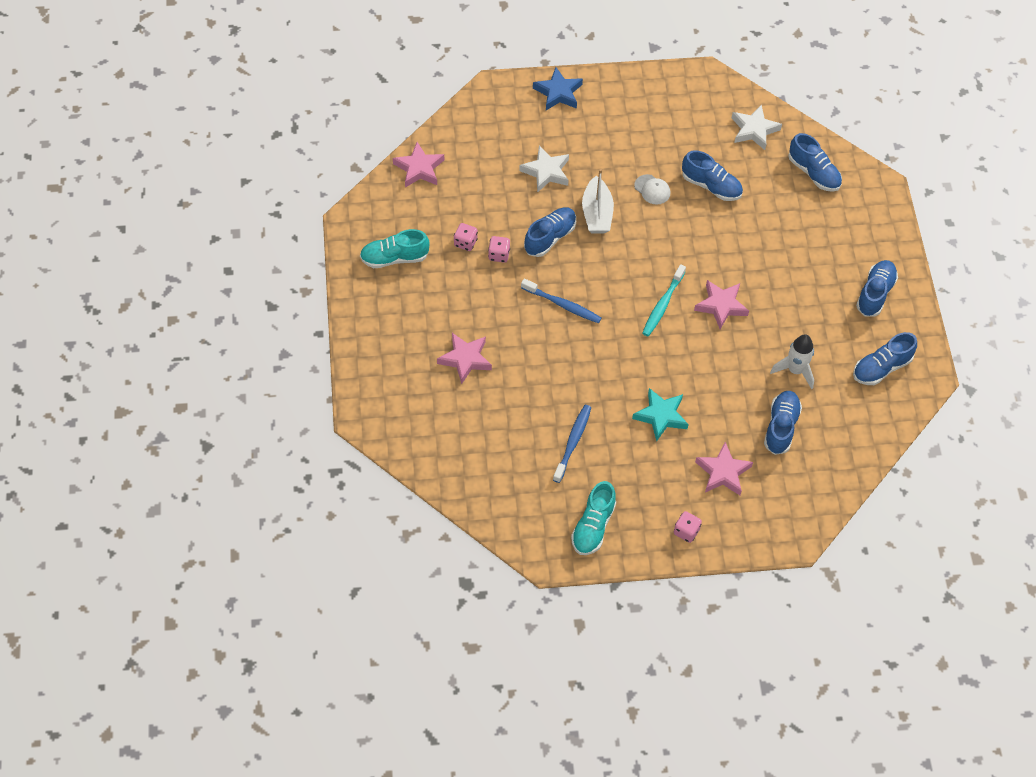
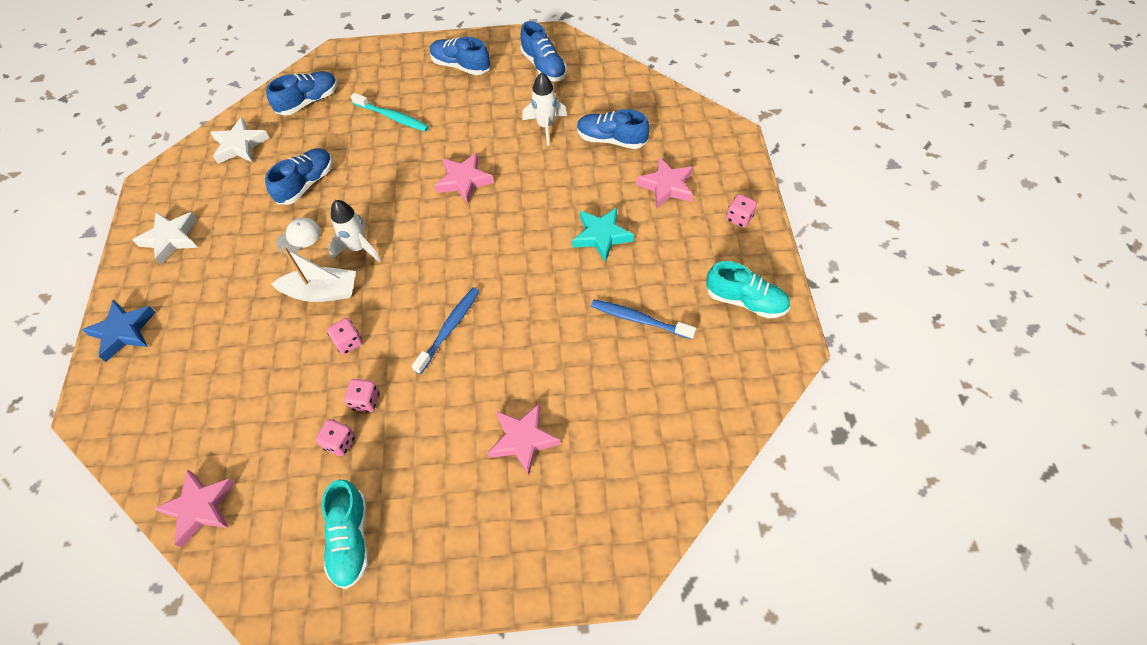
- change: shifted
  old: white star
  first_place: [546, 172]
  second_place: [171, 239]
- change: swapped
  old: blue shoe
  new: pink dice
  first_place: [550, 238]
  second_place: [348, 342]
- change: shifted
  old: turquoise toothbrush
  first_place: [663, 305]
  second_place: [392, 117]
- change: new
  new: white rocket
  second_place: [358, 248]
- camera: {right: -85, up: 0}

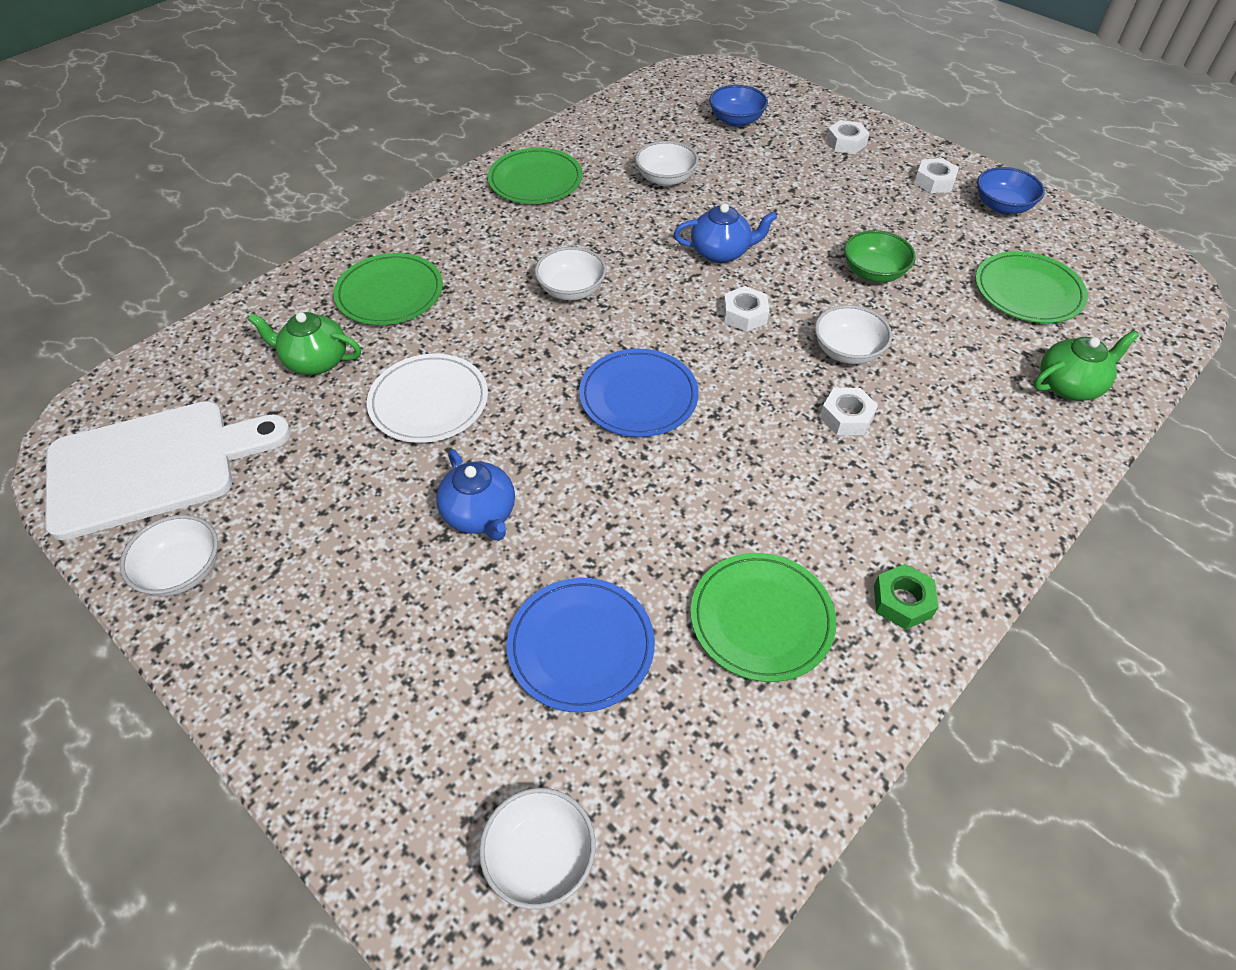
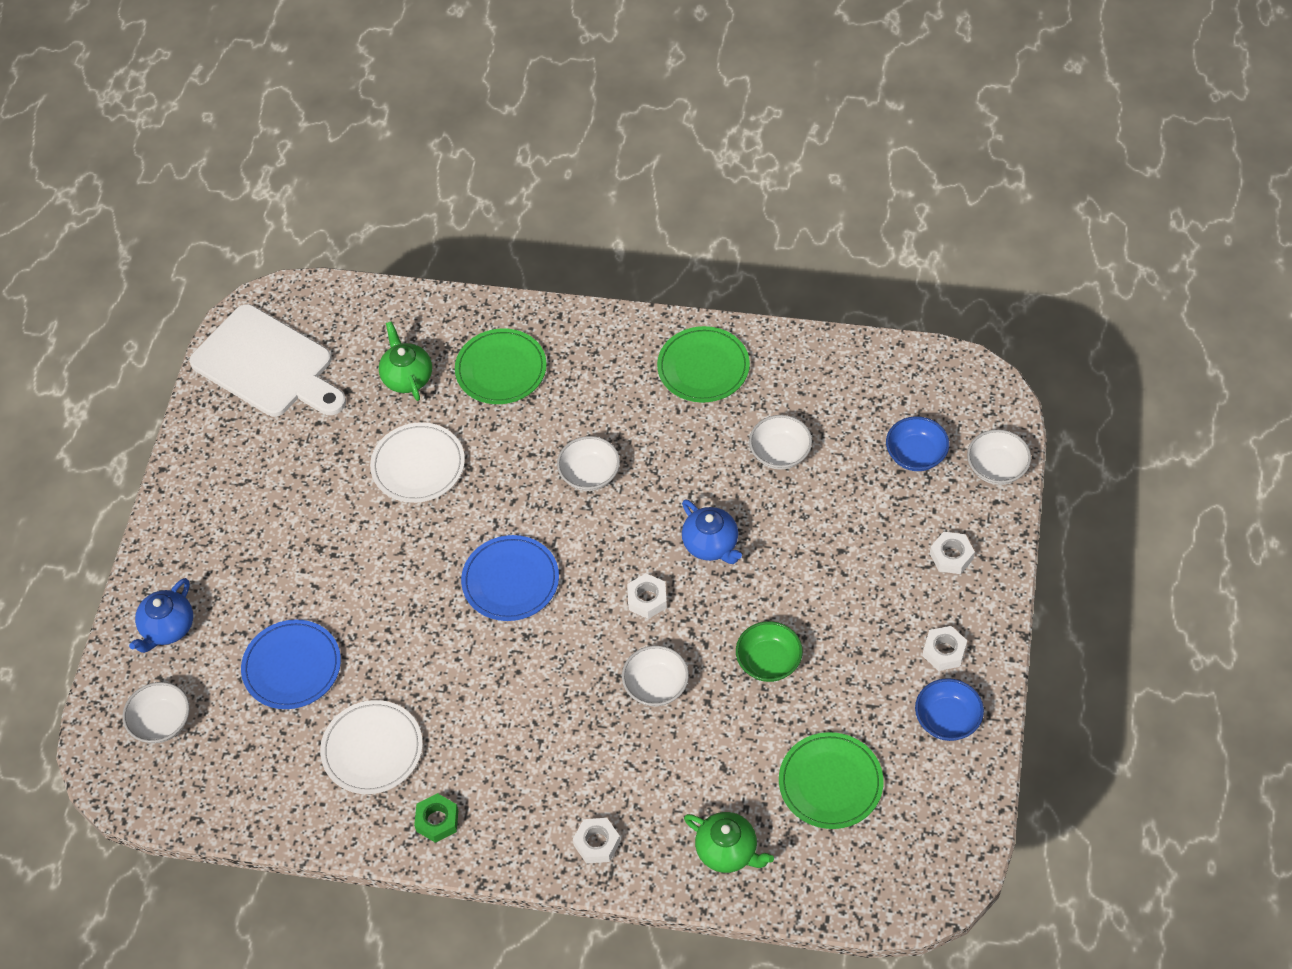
- change: shifted
  old: white bowl
  first_place: [182, 570]
  second_place: [996, 468]
- change: shifted
  old: blue teapot
  first_place: [480, 514]
  second_place: [167, 628]
- change: repainted
  old: green plate
  new: white plate
  first_place: [761, 619]
  second_place: [372, 749]
- change: shifted
  old: white nut
  first_place: [846, 417]
  second_place: [597, 843]
- camera: {right: 60, up: 5}

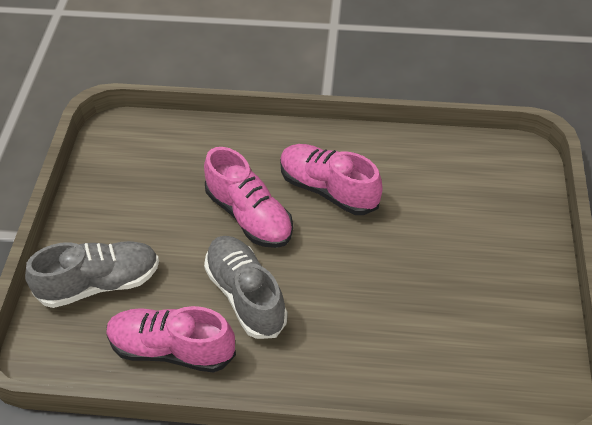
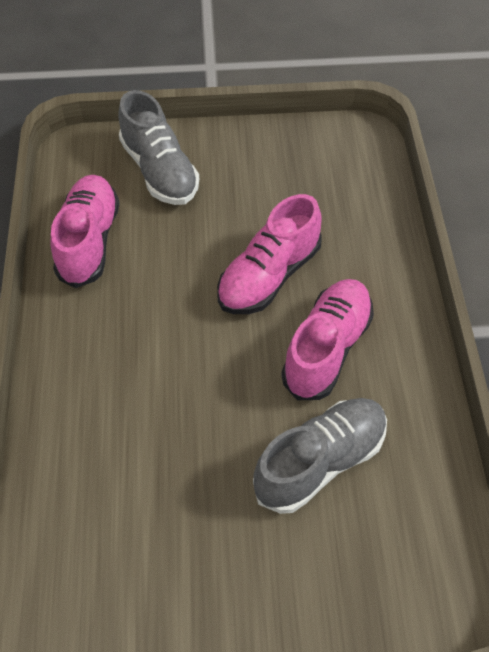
- change: shifted
  old: grey shoe
  first_place: [246, 295]
  second_place: [320, 462]
- camera: {right: 80, up: 5}

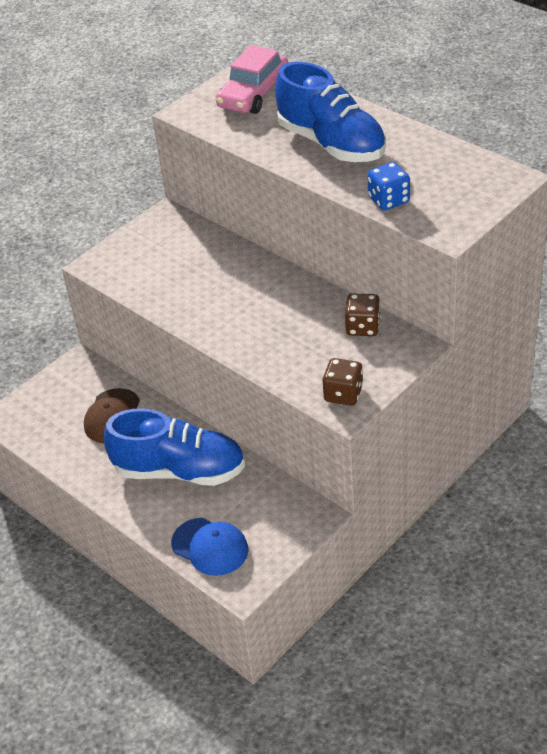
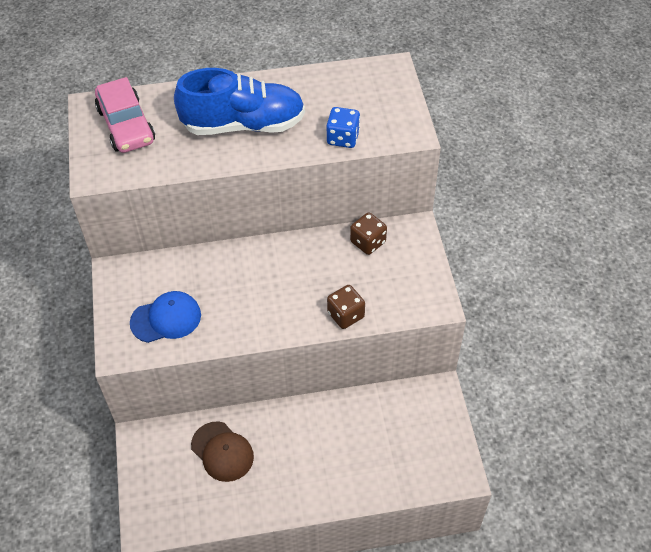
- change: gone
  old: blue shoe
  first_place: [179, 471]
- change: shifted
  old: blue cap
  first_place: [210, 547]
  second_place: [166, 319]
- change: shifted
  old: brown dice
  first_place: [343, 394]
  second_place: [345, 315]
- camera: {right: -55, up: 10}

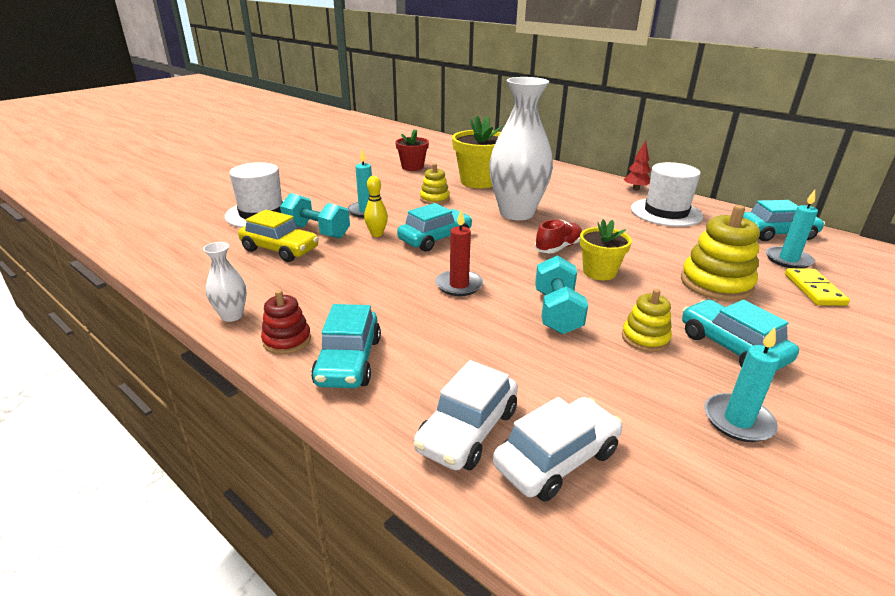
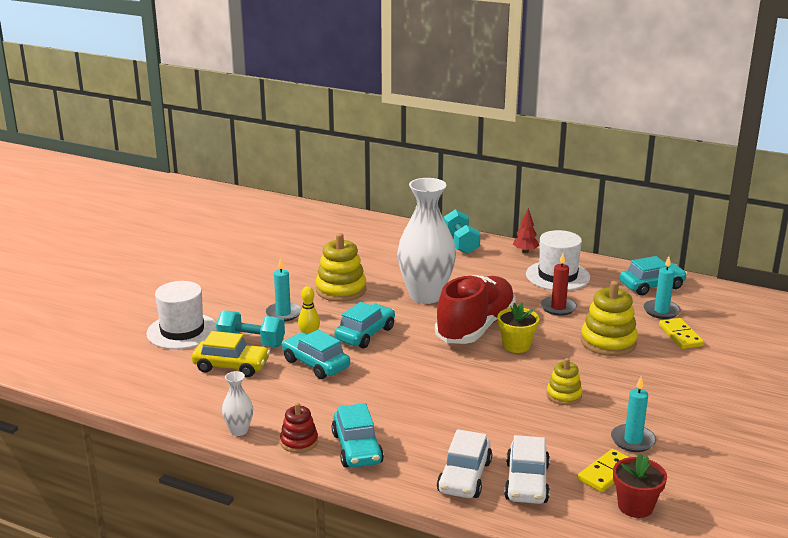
- change: shifted
  old: red flower pot
  first_place: [412, 167]
  second_place: [635, 506]
- change: scaled
  old: yellow stacking toy
  first_place: [434, 199]
  second_place: [341, 290]
  factor: 1.72
- change: shifted
  old: red candle
  first_place: [459, 285]
  second_place: [558, 308]
- change: gone
  old: yellow flower pot
  first_place: [479, 181]
- change: rotated
  old: white car
  first_place: [556, 459]
  second_place: [527, 482]
  degrees: 150
- change: scaled
  old: red shoe
  first_place: [558, 248]
  second_place: [475, 327]
  factor: 2.15
- change: shifted
  old: turquoise dumbbell
  first_place: [557, 312]
  second_place: [461, 244]
- change: shifted
  old: turquoise car
  first_place: [731, 347]
  second_place: [316, 364]
- change: new
  new: yellow domino
  second_place: [606, 473]
- camera: {right: -15, up: -5}

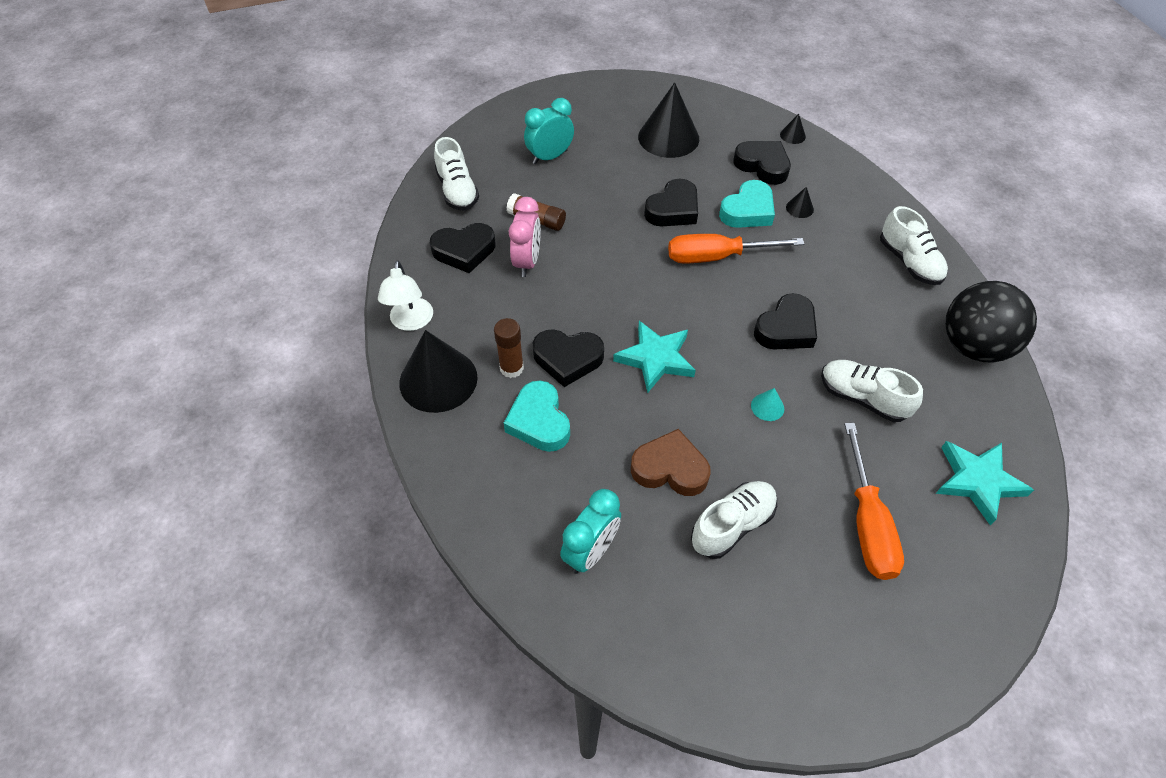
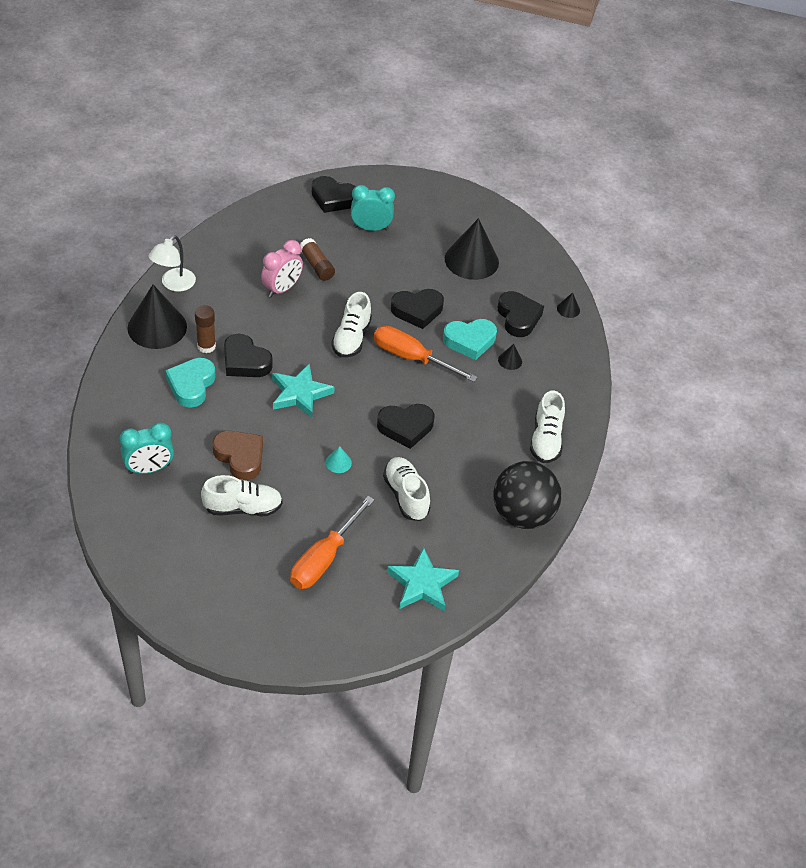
- change: shifted
  old: black heart
  first_place: [464, 251]
  second_place: [333, 198]
- change: shifted
  old: white shoe
  first_place: [457, 191]
  second_place: [351, 338]
- camera: {right: 30, up: -5}

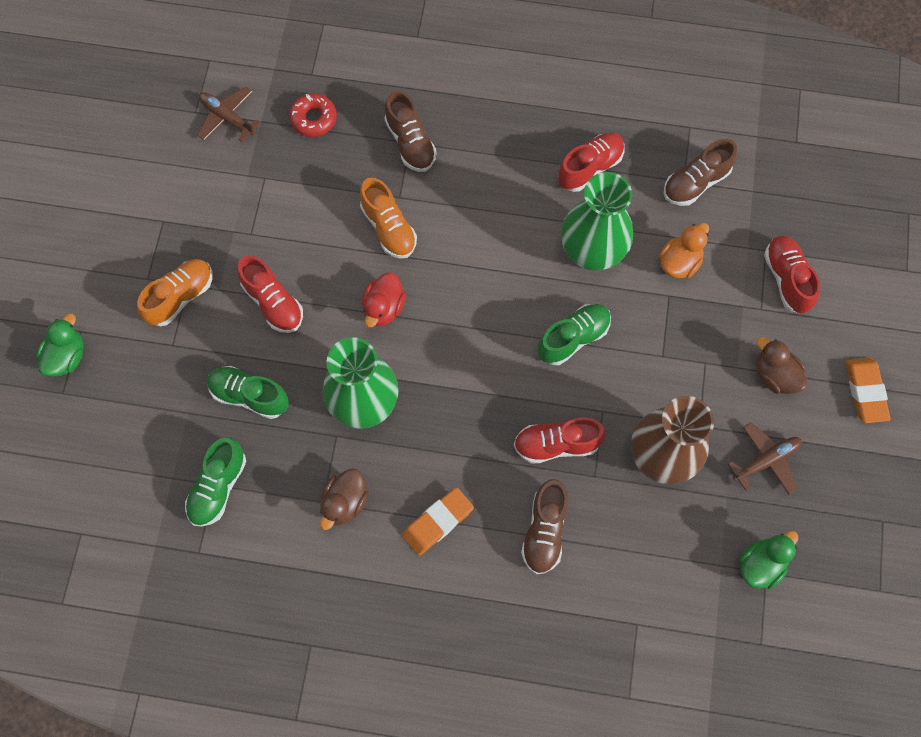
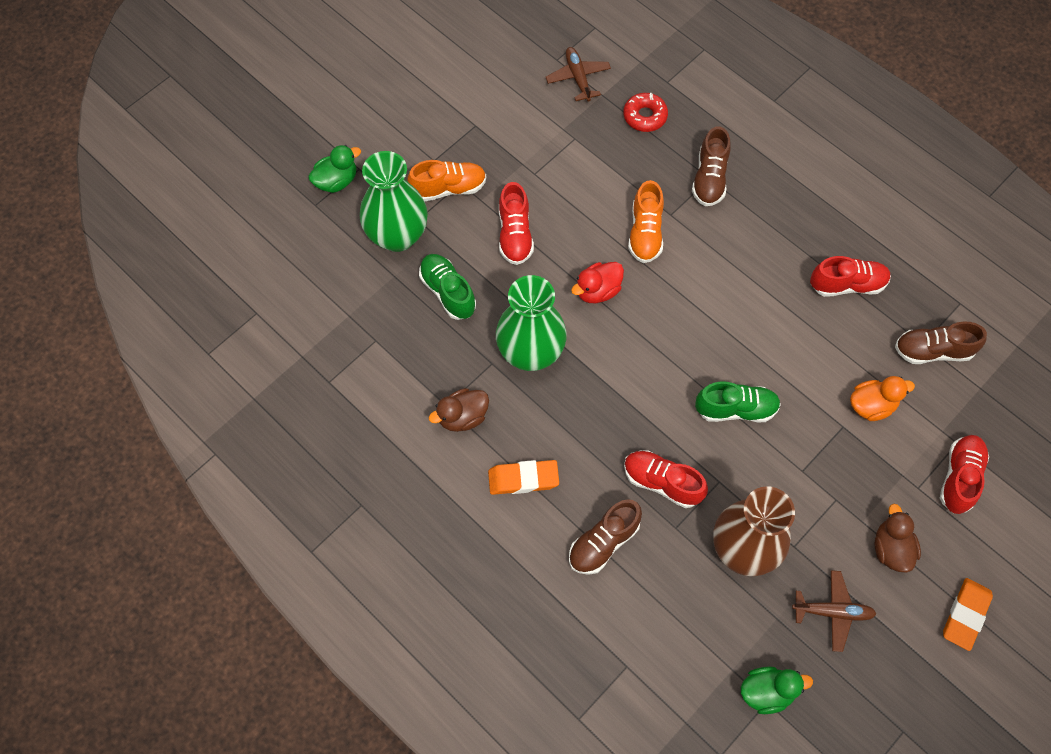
- change: gone
  old: green shoe
  first_place: [218, 487]
- change: shifted
  old: green vase
  first_place: [592, 252]
  second_place: [397, 236]
- camera: {right: 35, up: -5}

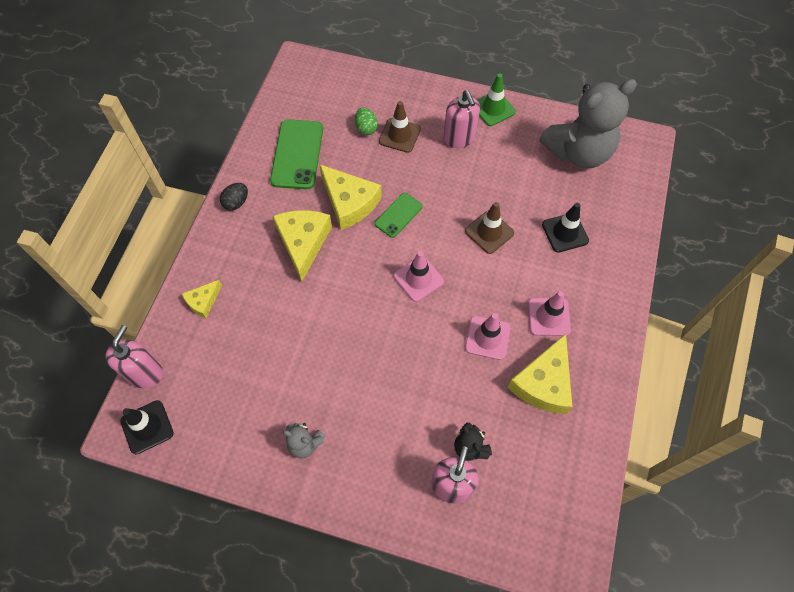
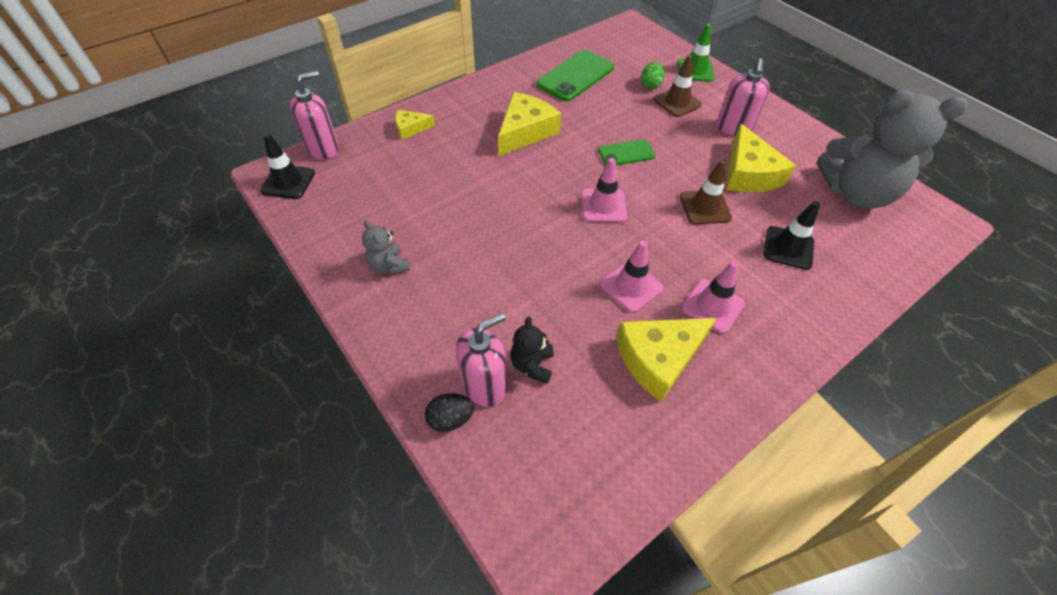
- change: shifted
  old: black egg
  first_place: [236, 203]
  second_place: [450, 419]
- change: shifted
  old: yellow cheese
  first_place: [349, 202]
  second_place: [748, 173]
- change: shifted
  old: green traffic cone
  first_place: [493, 108]
  second_place: [695, 70]
- camera: {right: 35, up: -10}

